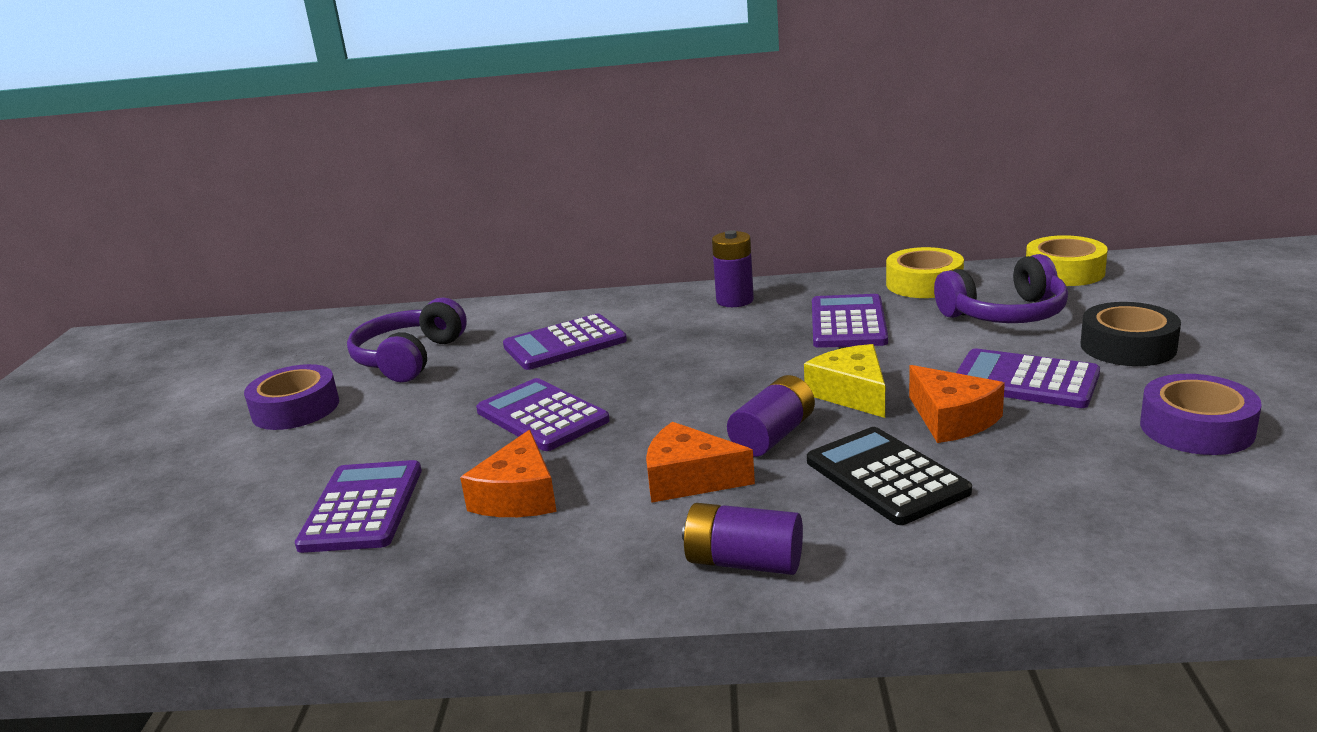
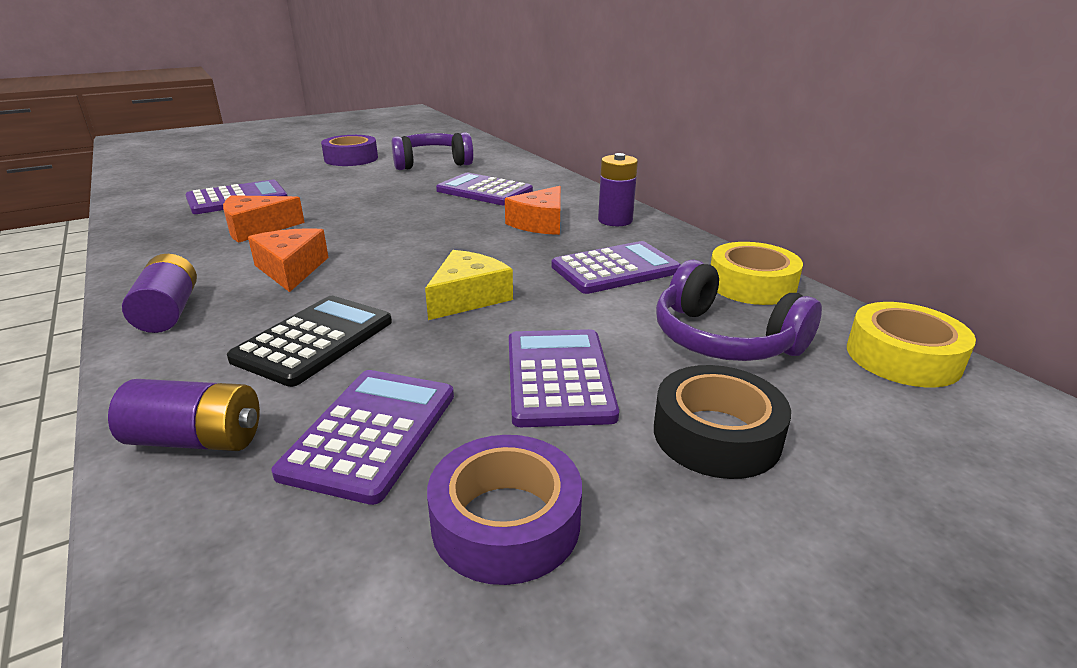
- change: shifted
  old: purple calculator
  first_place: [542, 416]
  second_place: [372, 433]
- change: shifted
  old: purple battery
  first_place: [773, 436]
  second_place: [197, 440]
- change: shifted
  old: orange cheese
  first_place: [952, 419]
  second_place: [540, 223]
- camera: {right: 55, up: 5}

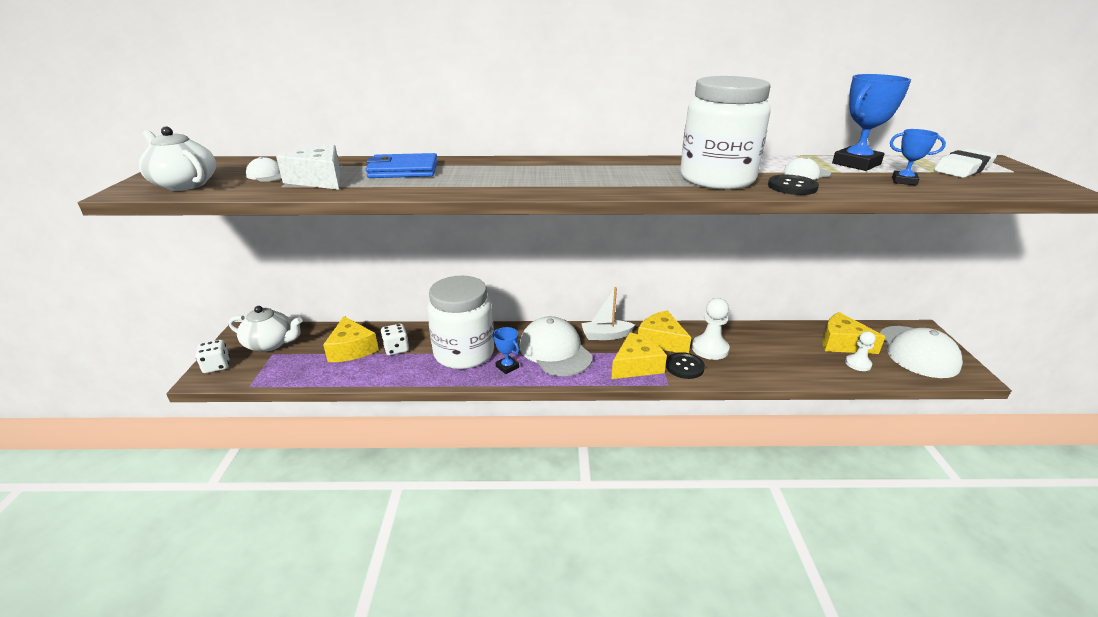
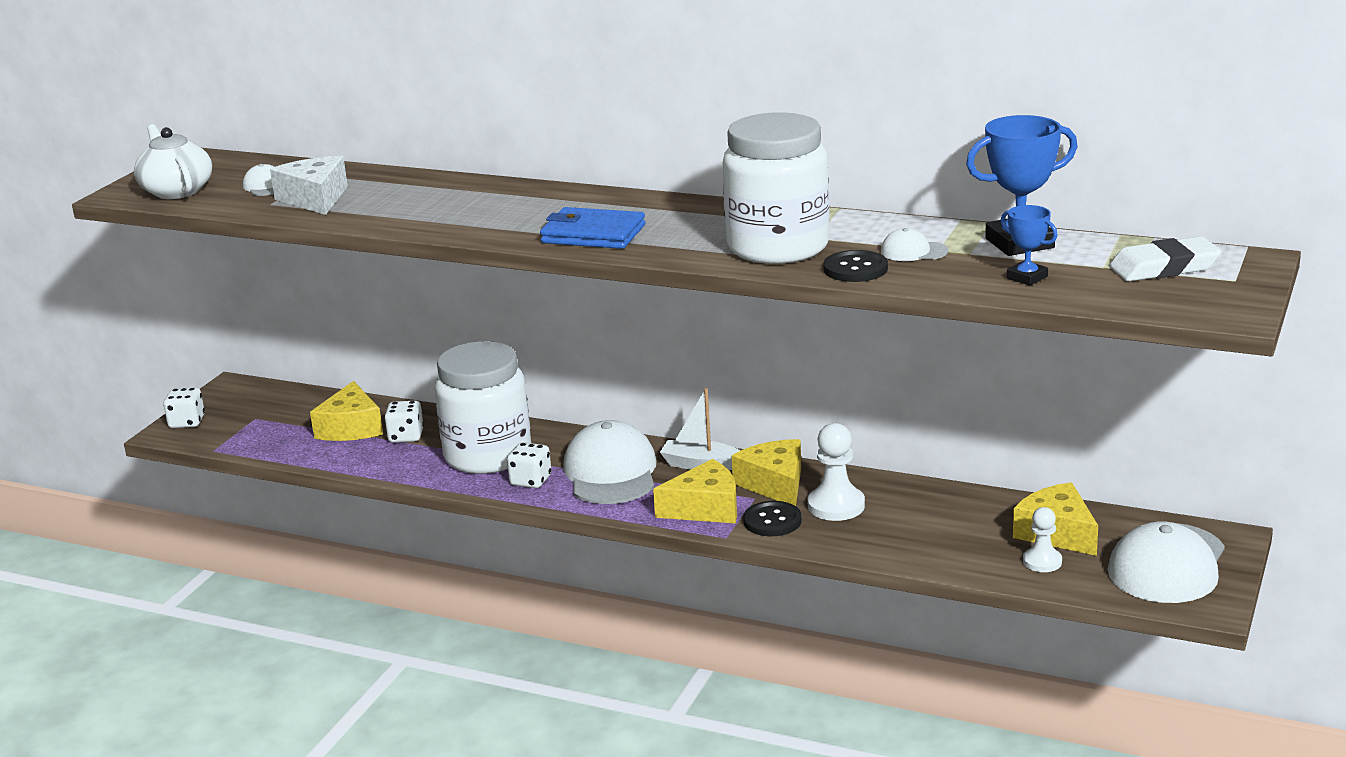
- change: gone
  old: white teapot
  first_place: [270, 343]
- change: shifted
  old: blue wallet
  first_place: [403, 170]
  second_place: [593, 234]
- change: swapped
  old: blue trophy
  new: white dice
  first_place: [507, 367]
  second_place: [531, 481]
- camera: {right: 25, up: -5}

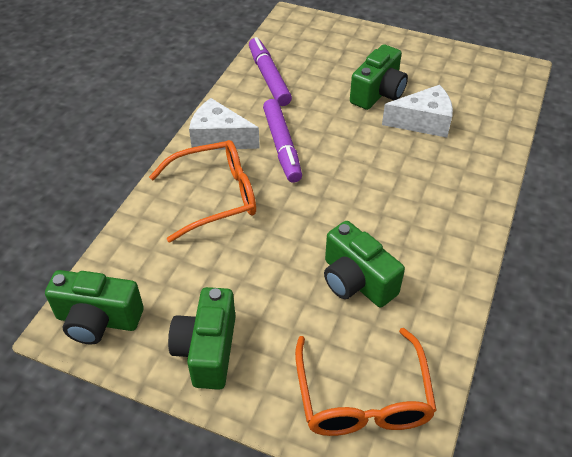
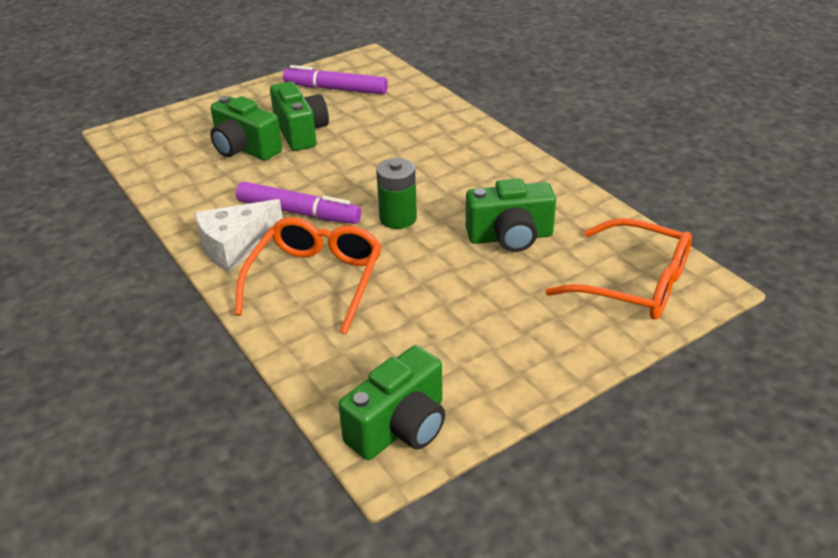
- change: shifted
  old: green camera
  first_place: [207, 350]
  second_place: [245, 149]
- change: shifted
  old: purple marker
  first_place: [269, 77]
  second_place: [336, 89]
- change: gone
  old: white cheese
  first_place: [423, 122]
- change: new
  new: green battery
  second_place: [398, 218]
- camera: {right: -55, up: -10}

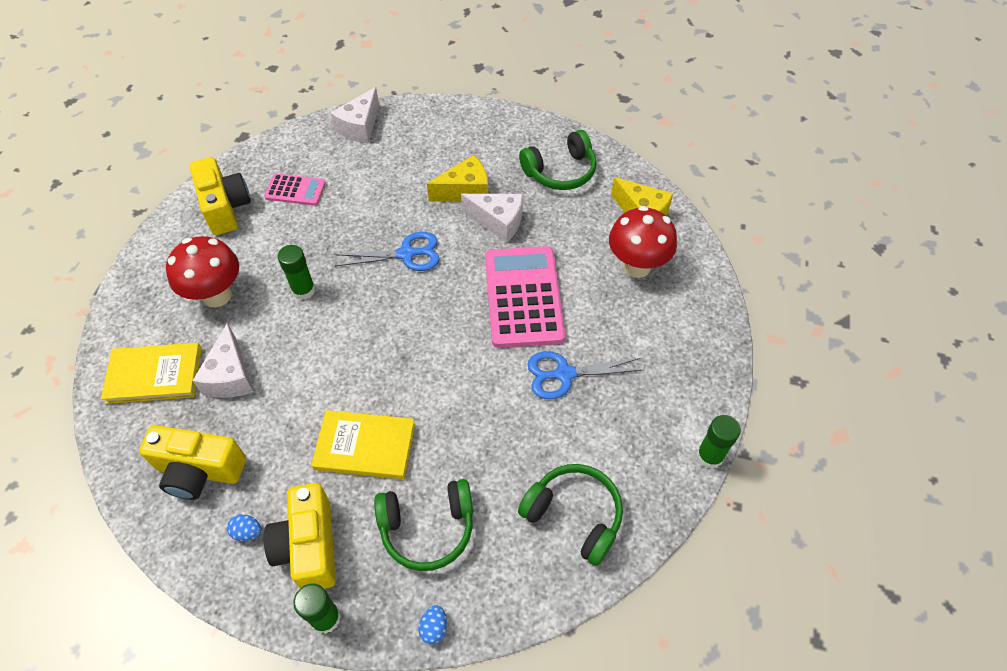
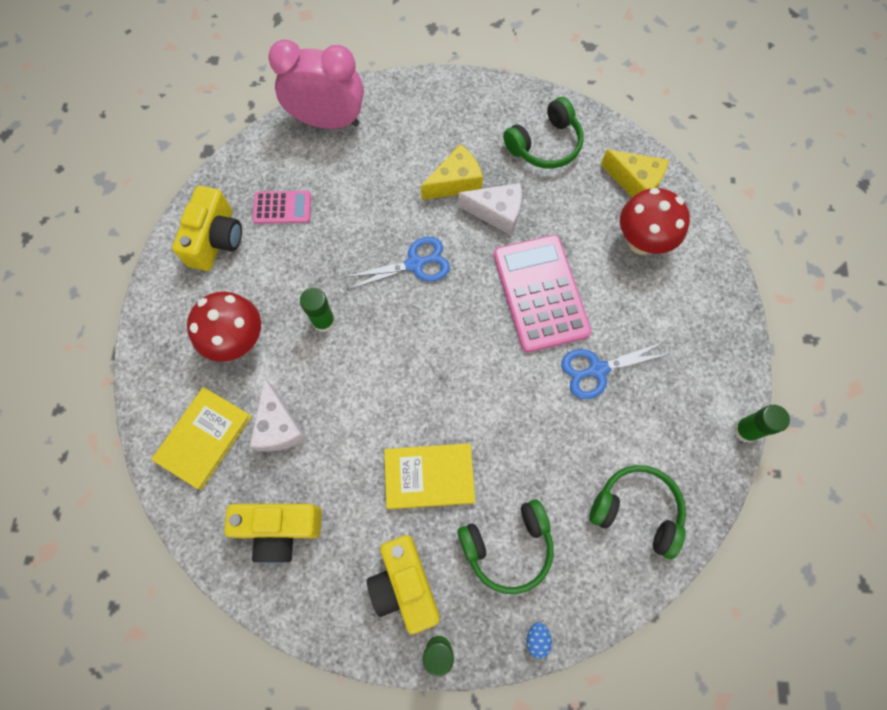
- change: rotated
  old: yellow book
  first_place: [154, 375]
  second_place: [204, 438]
  degrees: -45
- change: rotated
  old: yellow camera
  first_place: [225, 208]
  second_place: [216, 239]
  degrees: 45
- change: gone
  old: blue egg
  first_place: [247, 532]
- change: swapped
  old: white cheese
  new: pink clock
  first_place: [360, 127]
  second_place: [328, 121]
- camera: {right: -10, up: 15}

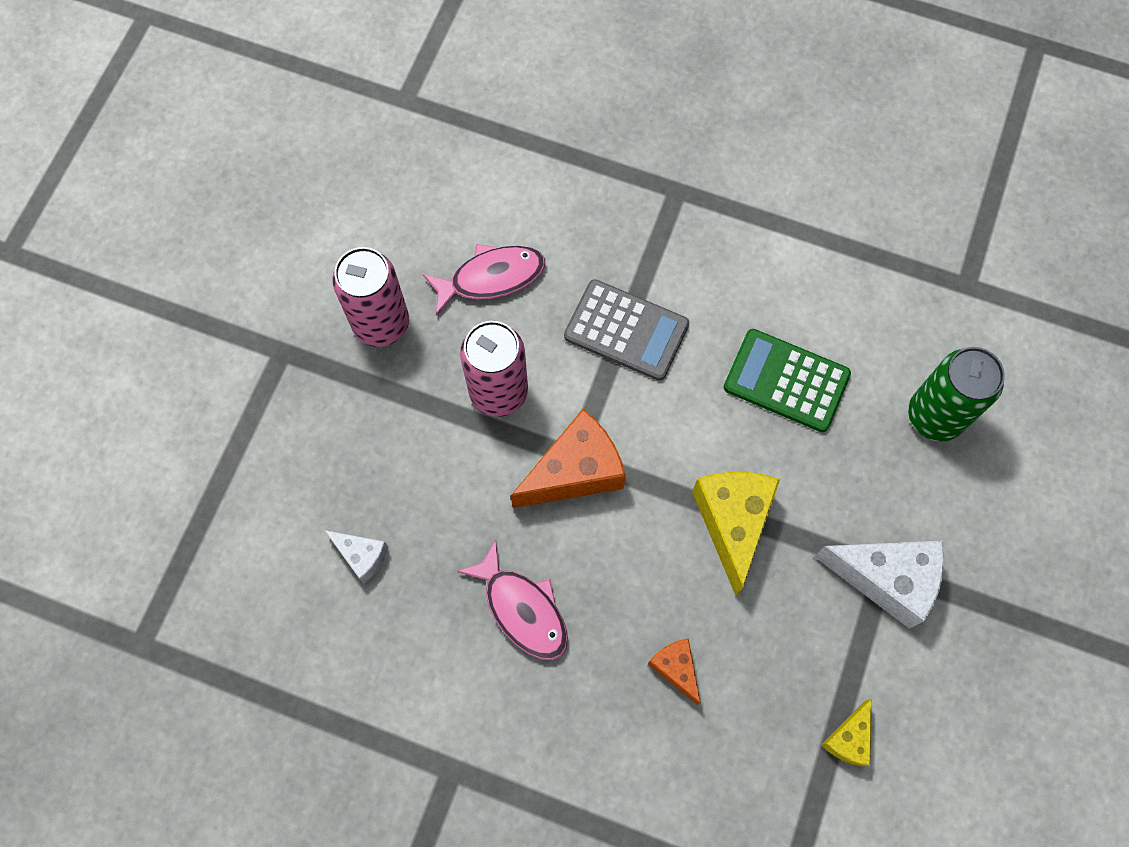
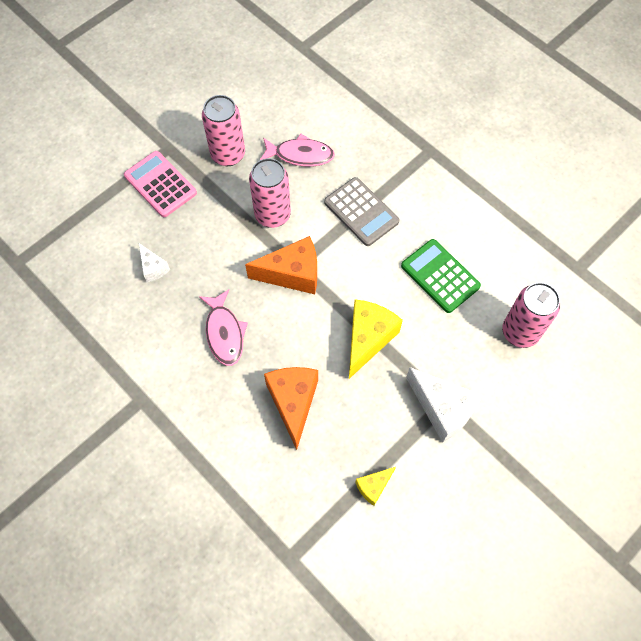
- change: scaled
  old: orange cheese
  first_place: [675, 668]
  second_place: [293, 402]
  factor: 1.87
- change: repainted
  old: green can
  new: pink can
  first_place: [935, 416]
  second_place: [520, 332]
- change: new
  new: pink calculator
  second_place: [160, 184]
- camera: {right: 25, up: -5}

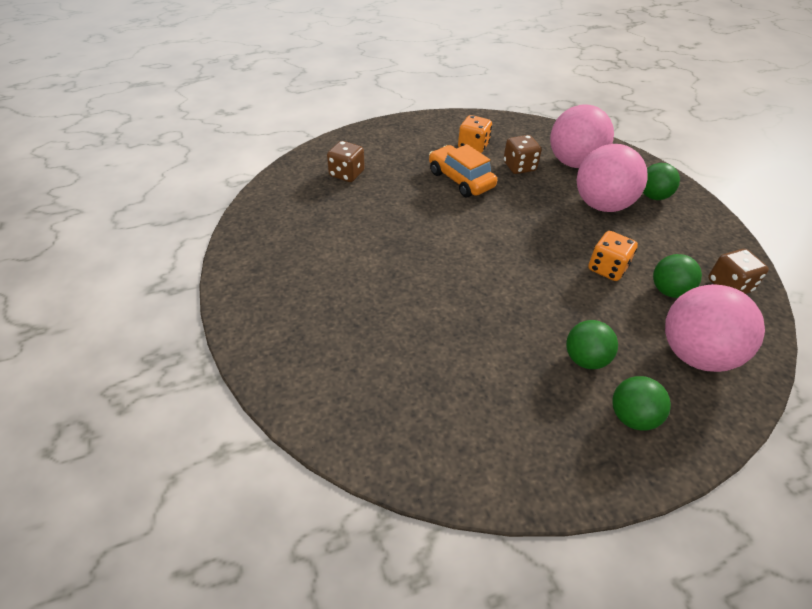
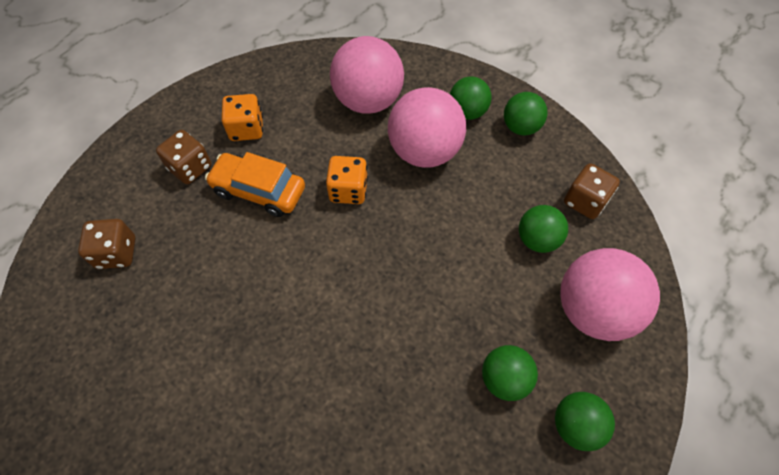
- change: shifted
  old: brown dice
  first_place: [519, 167]
  second_place: [190, 168]
- change: shifted
  old: orange dice
  first_place: [607, 268]
  second_place: [348, 190]
- change: new
  new: green ball
  second_place: [520, 127]
- camera: {right: -30, up: 15}

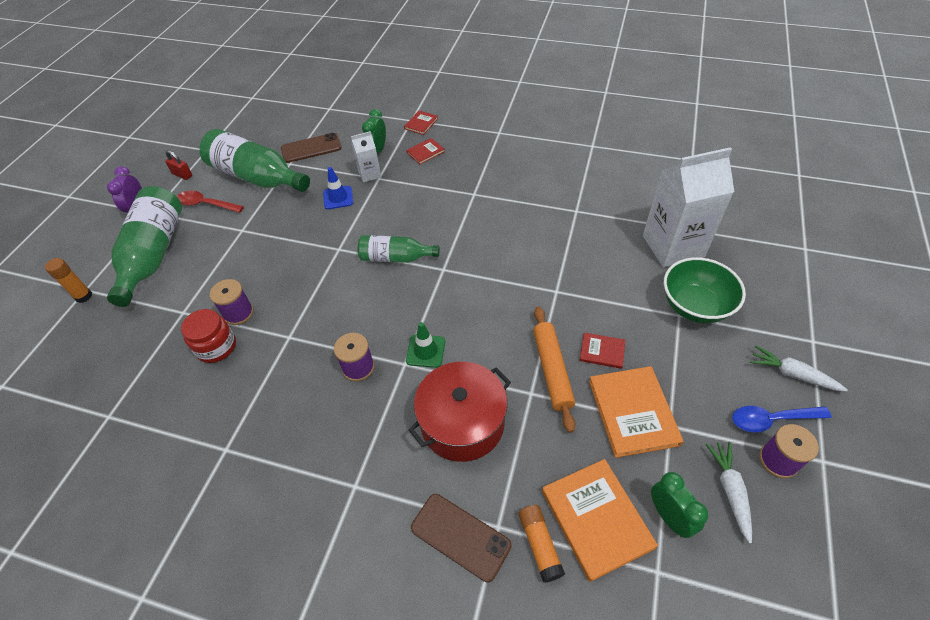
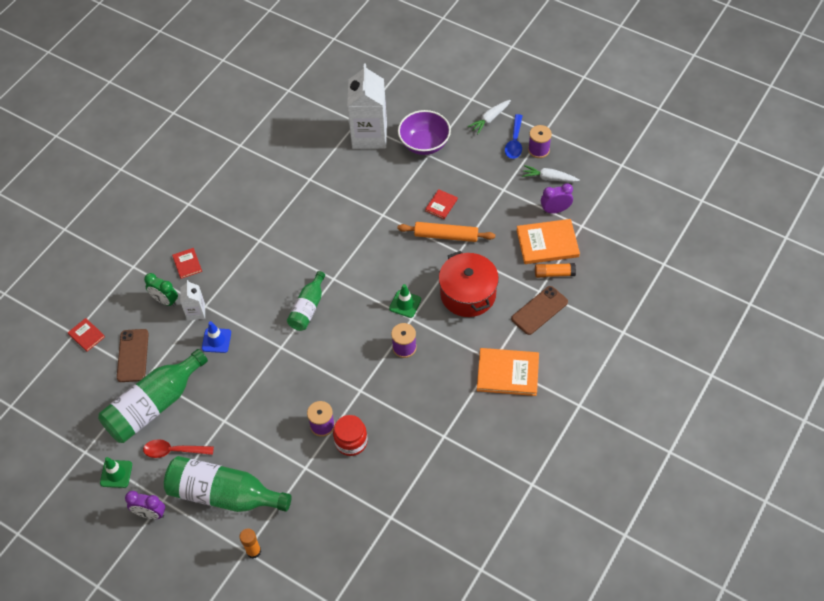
- change: swapped
  old: red padlock
  new: green traffic cone
  first_place: [182, 175]
  second_place: [116, 474]
- change: rotated
  old: red spoon
  first_place: [206, 204]
  second_place: [174, 451]
  degrees: 60
- change: shifted
  old: red book
  first_place: [421, 124]
  second_place: [86, 335]
- change: shifted
  old: orange book
  first_place: [633, 412]
  second_place: [507, 373]
- change: repainted
  old: green clock
  new: purple clock
  first_place: [669, 516]
  second_place: [555, 210]
- change: repainted
  old: green bowl
  new: purple bowl
  first_place: [695, 306]
  second_place: [424, 144]
- camera: {right: -75, up: 5}

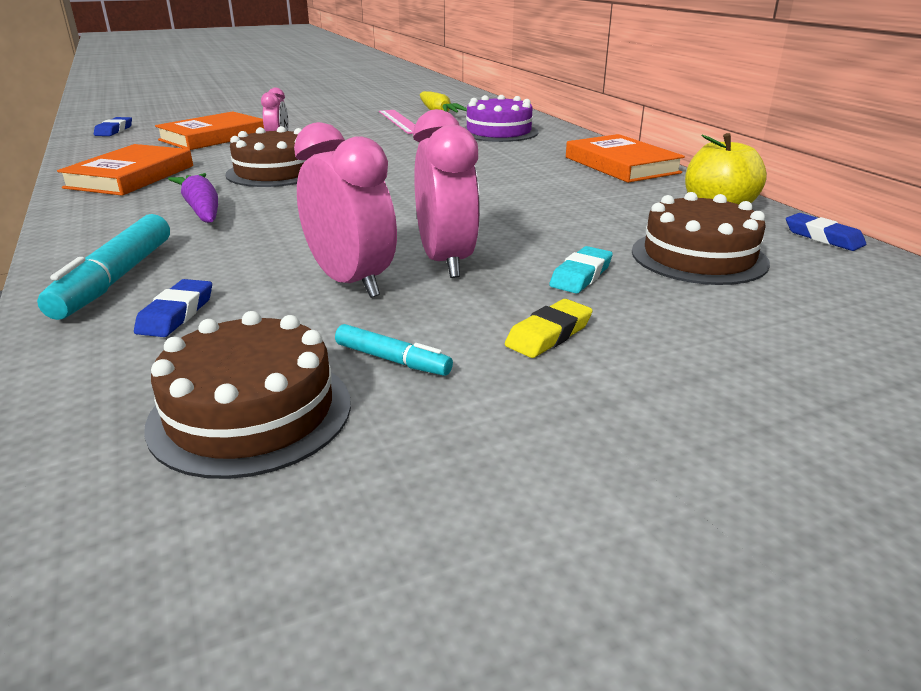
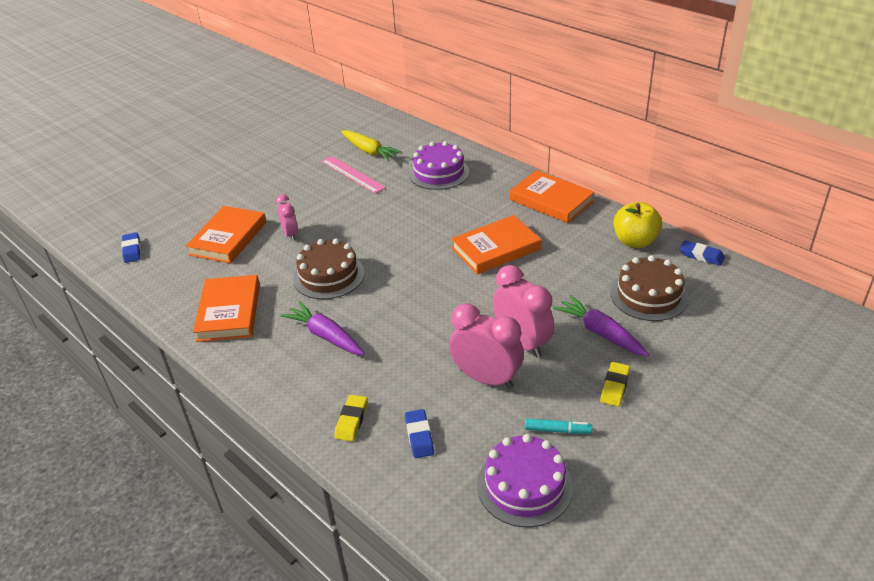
- change: swapped
  old: turquoise marker
  new: yellow eraser
  first_place: [115, 279]
  second_place: [351, 420]
- change: repainted
  old: brown cake
  new: purple cake
  first_place: [251, 412]
  second_place: [524, 486]
- change: swapped
  old: turquoise eraser
  new: purple carrot
  first_place: [581, 275]
  second_place: [600, 332]
- change: new
  new: orange book
  second_place: [496, 249]
- camera: {right: -20, up: 10}

